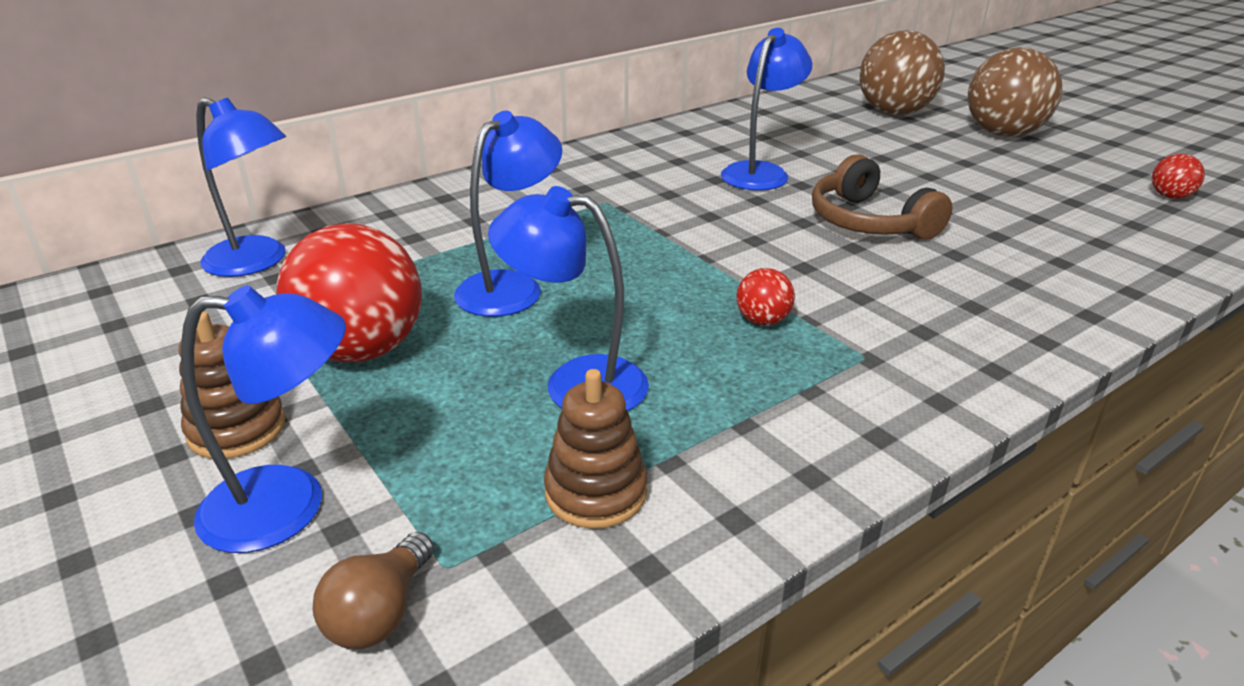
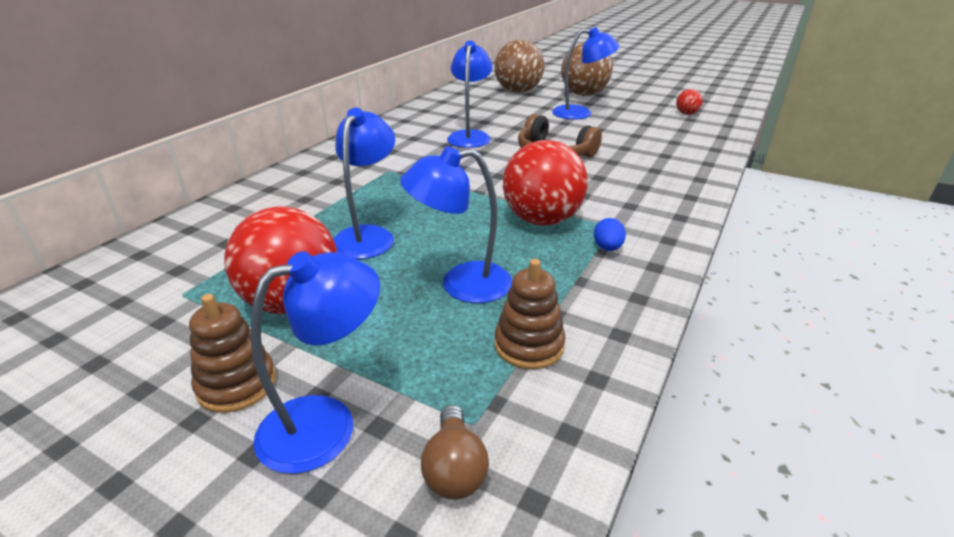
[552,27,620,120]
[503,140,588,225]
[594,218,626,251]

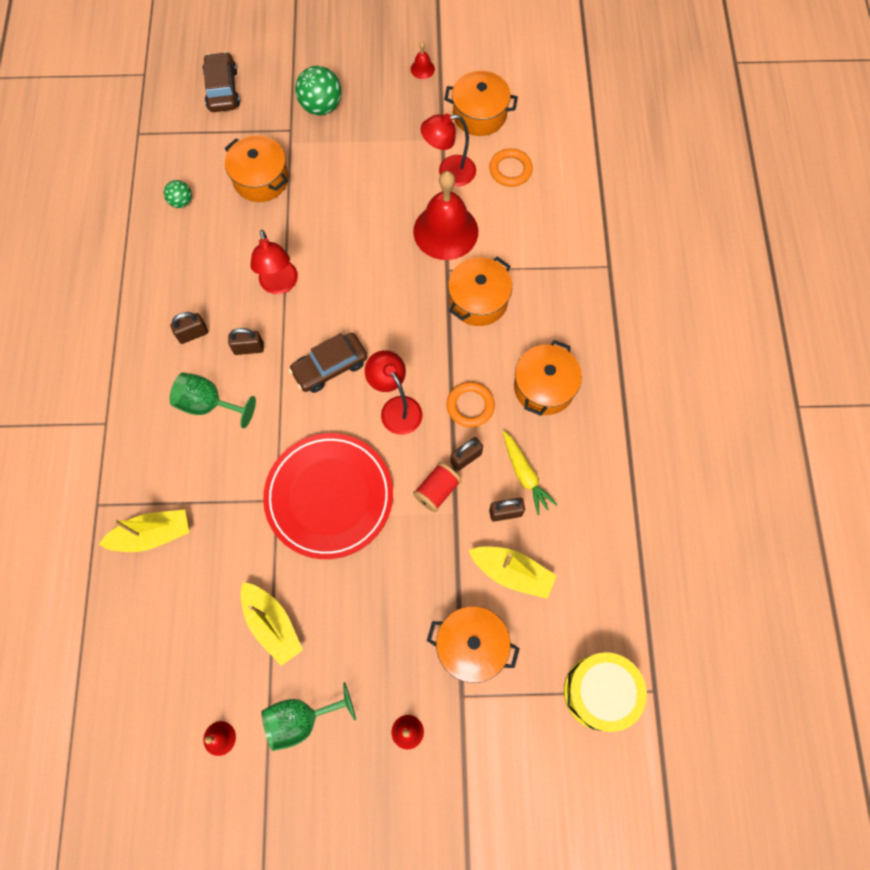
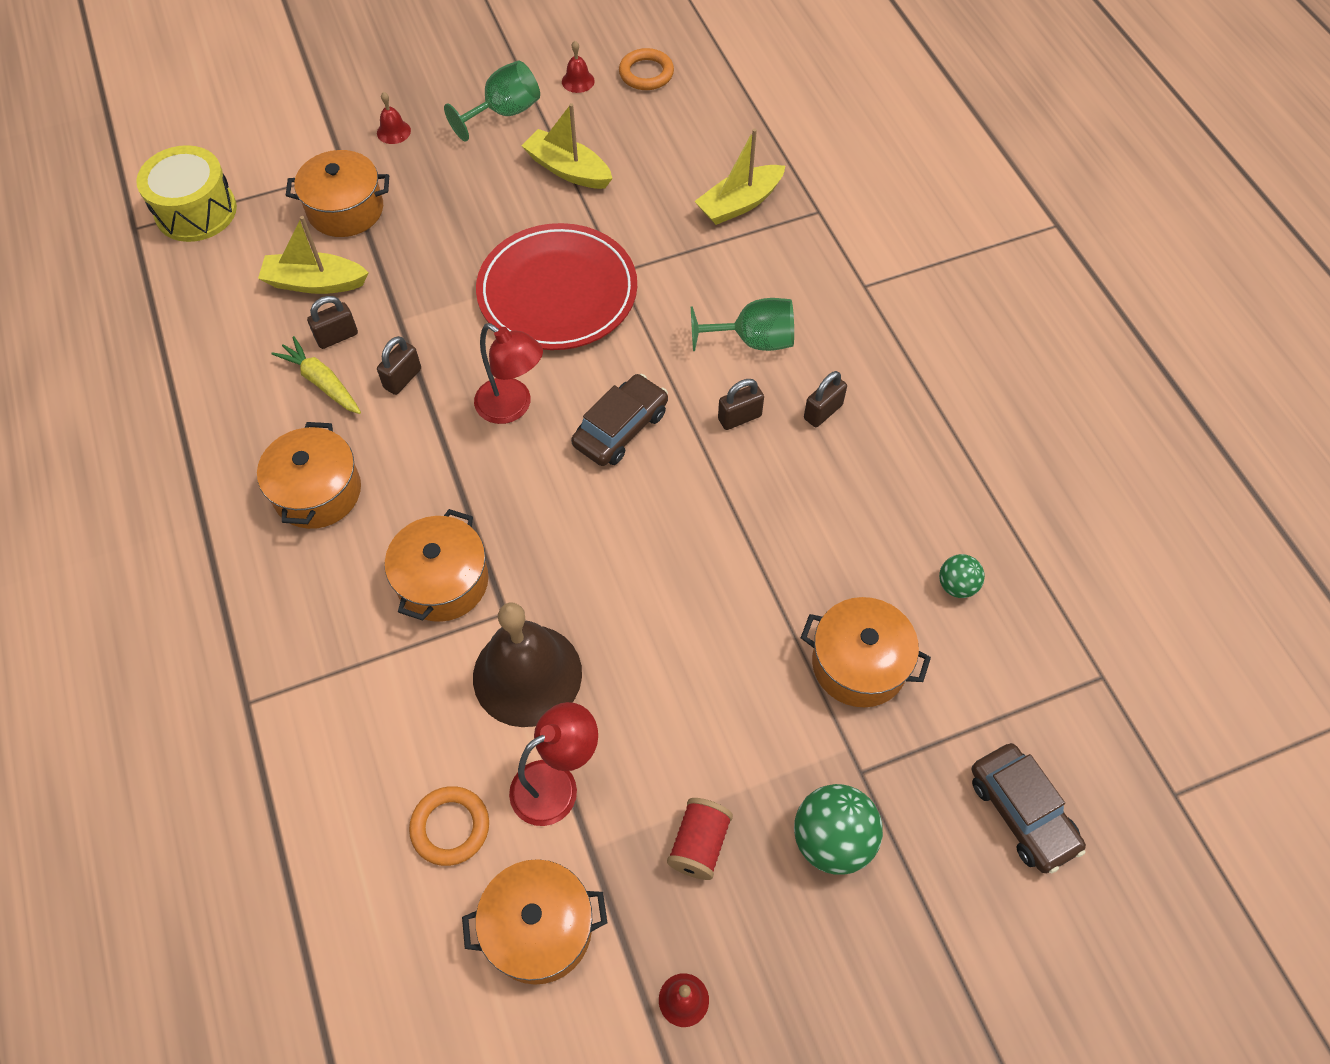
[250,230,298,294] (first image)
[473,602,582,727]
[667,798,733,880]
[619,48,674,90]

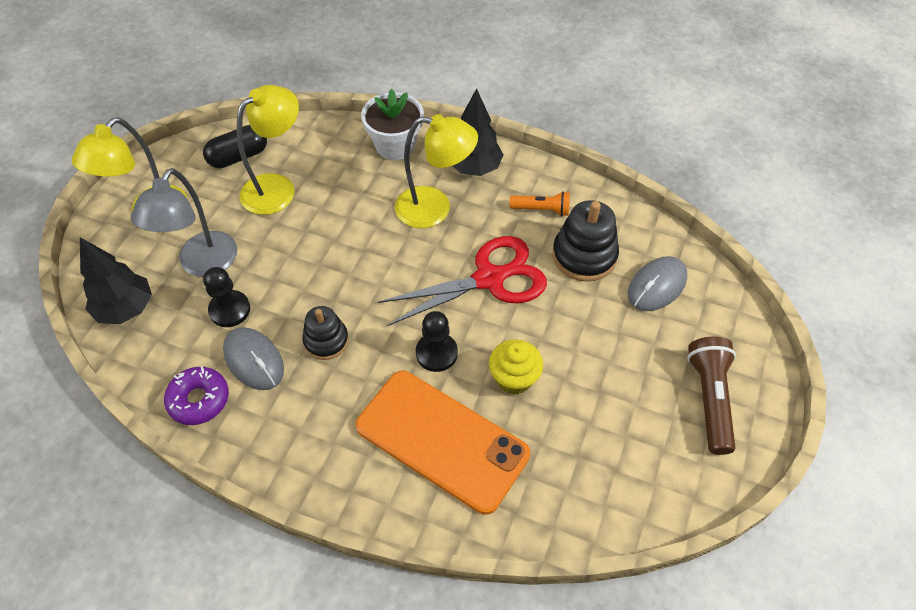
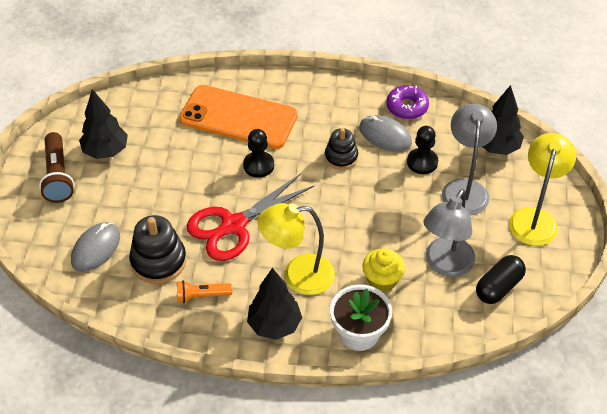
[423,189,475,277]
[362,248,405,292]
[79,89,128,159]

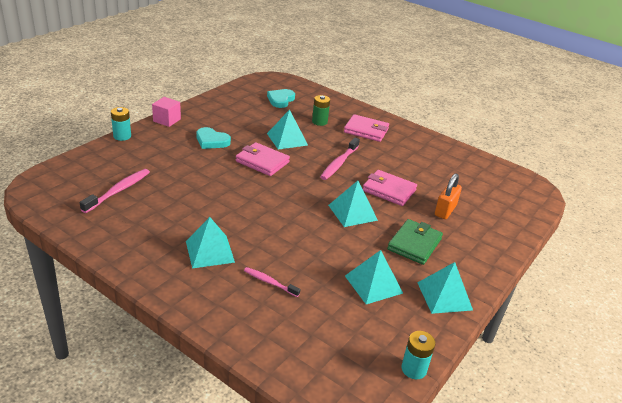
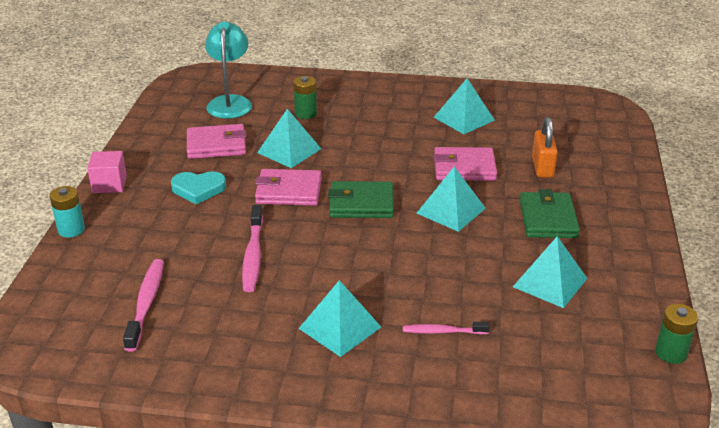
[205,22,252,119]
[242,205,263,292]
[187,124,247,159]
[655,304,698,364]
[434,78,495,134]
[328,181,394,218]

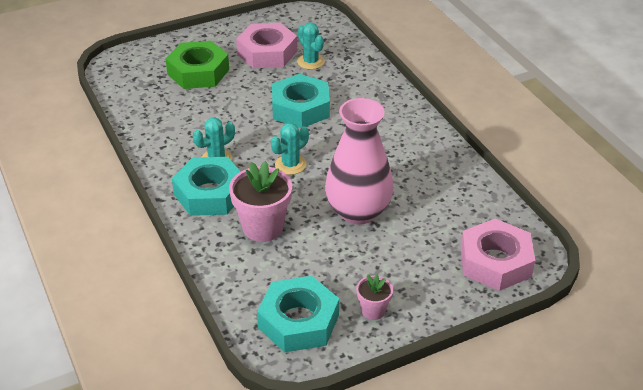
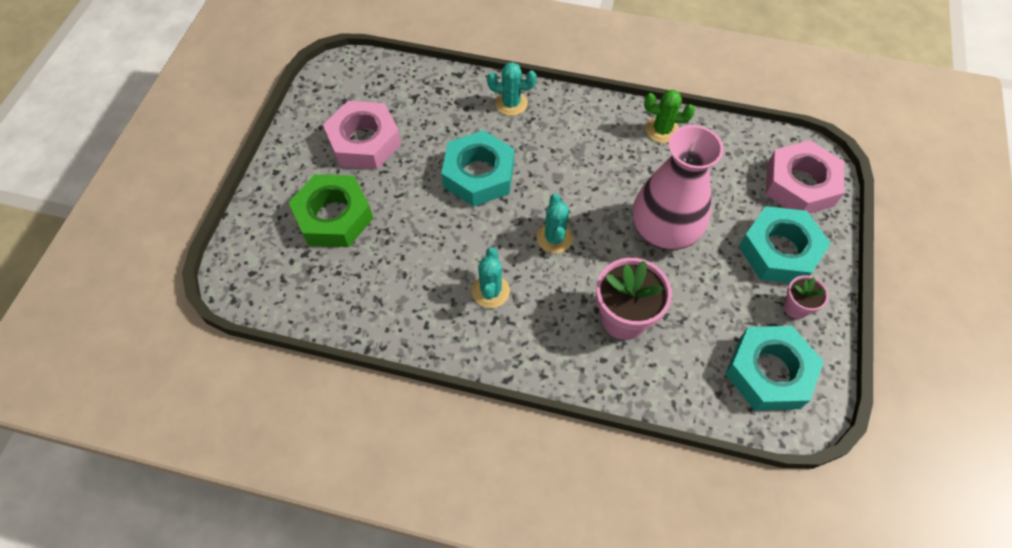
[739,206,831,283]
[487,62,537,116]
[644,89,695,143]

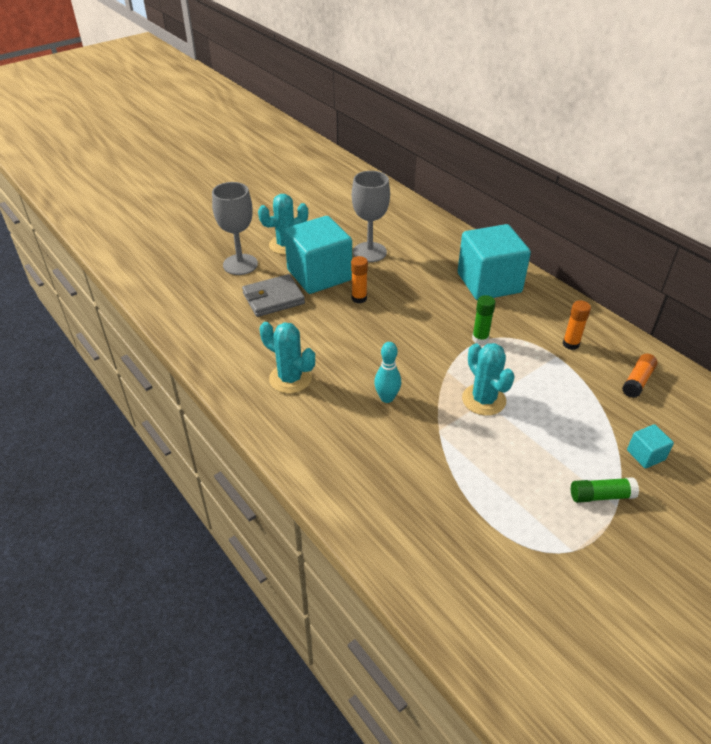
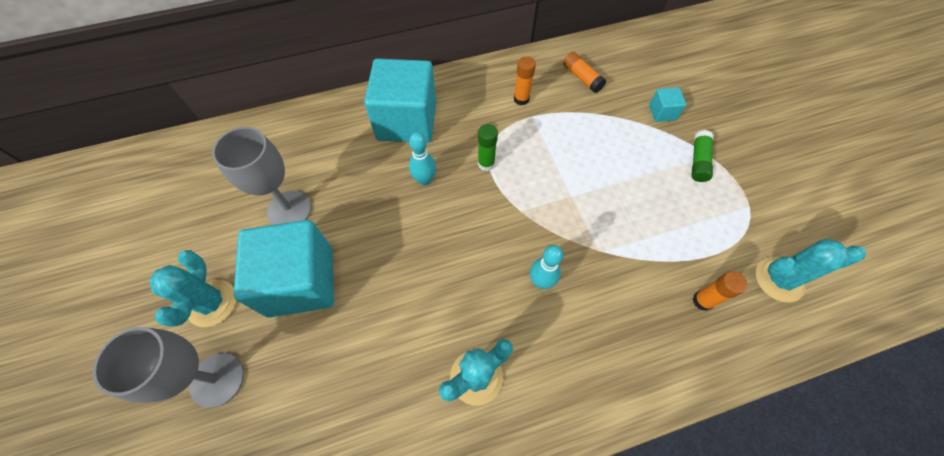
[242,274,305,317] (first image)
[692,271,747,311]
[755,239,866,302]
[409,132,436,186]

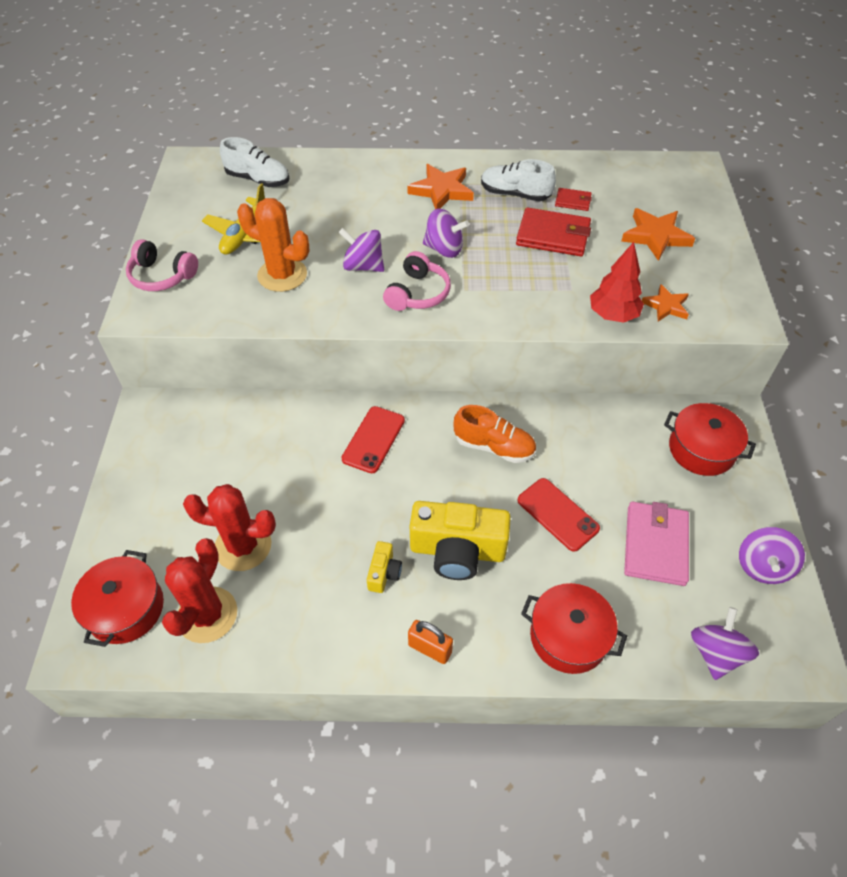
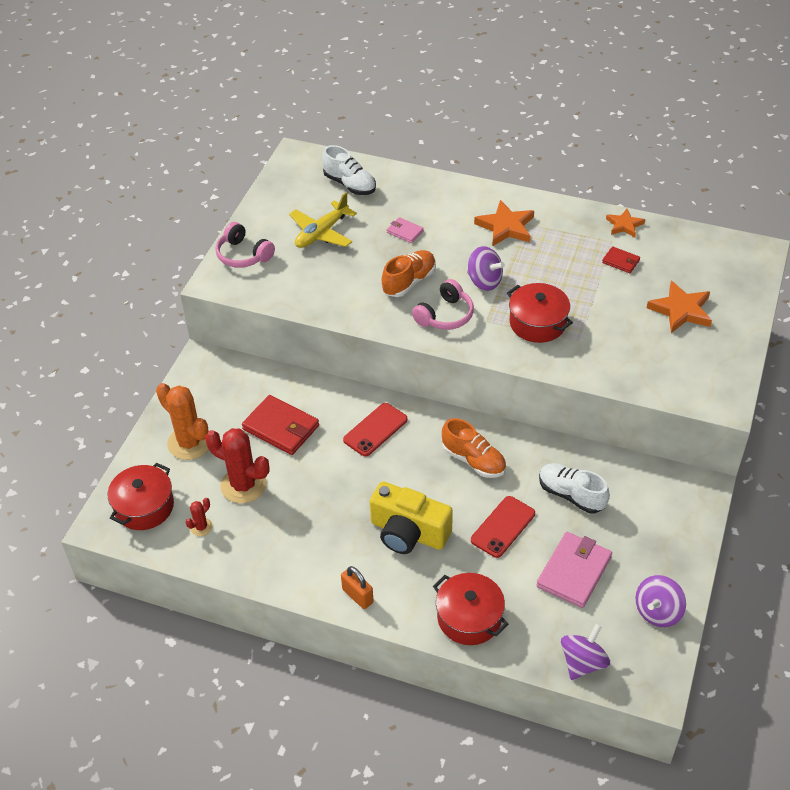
[185,498,213,536]
[156,383,209,460]
[382,250,436,297]
[367,541,402,593] (first image)
[539,463,610,514]
[242,395,319,455]
[471,496,535,558]
[590,242,644,323] (first image)
[606,209,645,237]
[507,283,573,343]
[387,217,424,243]

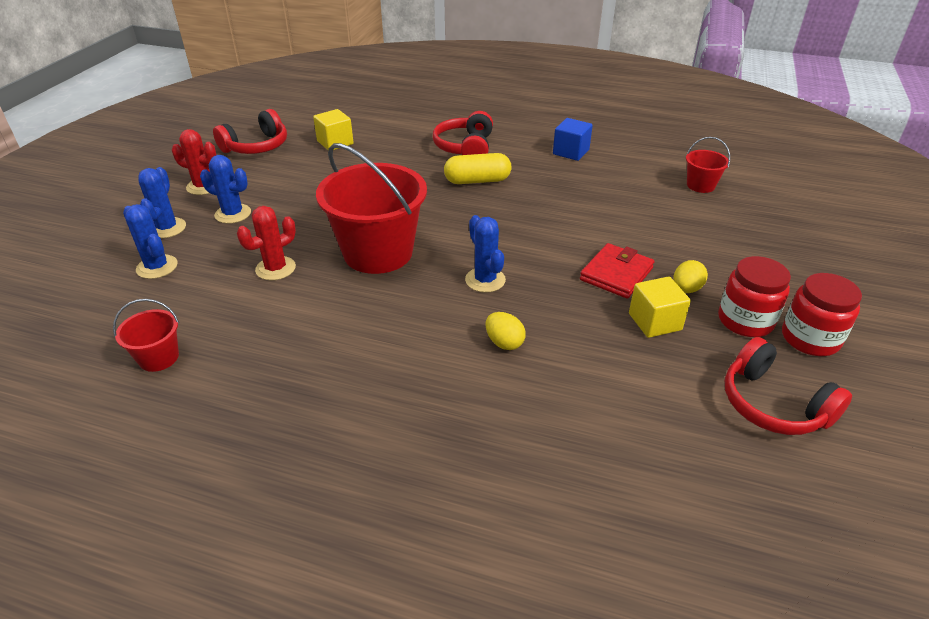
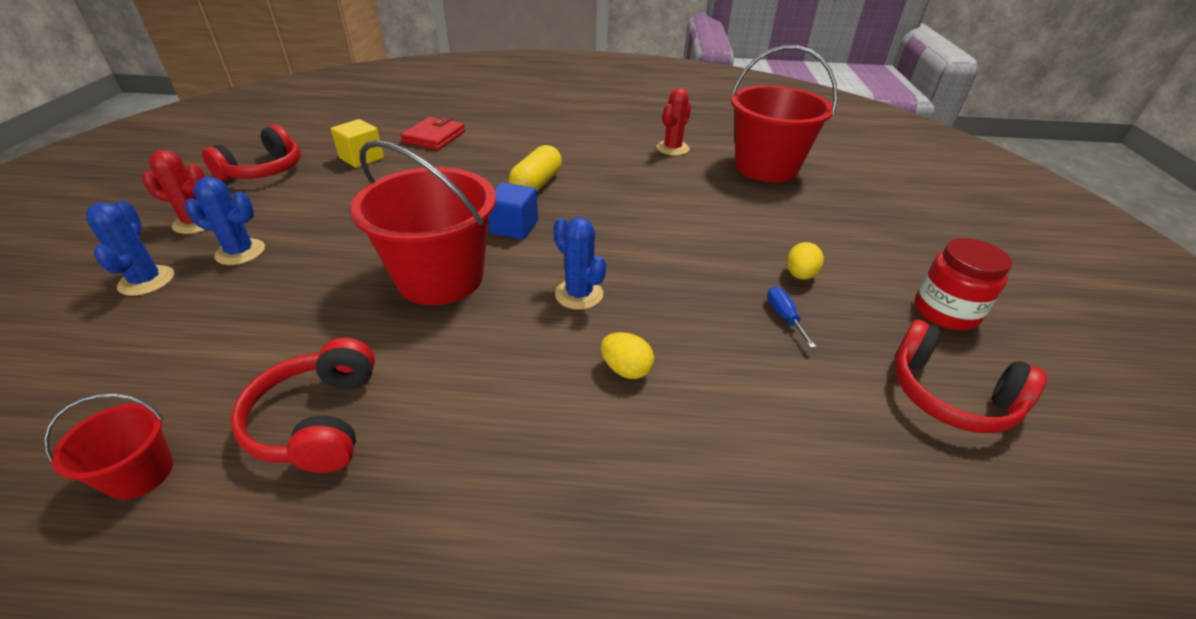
[123,204,178,279] (first image)
[657,88,691,156]
[231,338,375,473]
[509,145,562,191]
[488,182,538,240]
[400,117,465,150]
[767,286,816,348]
[731,45,838,182]
[718,256,791,337] (first image)

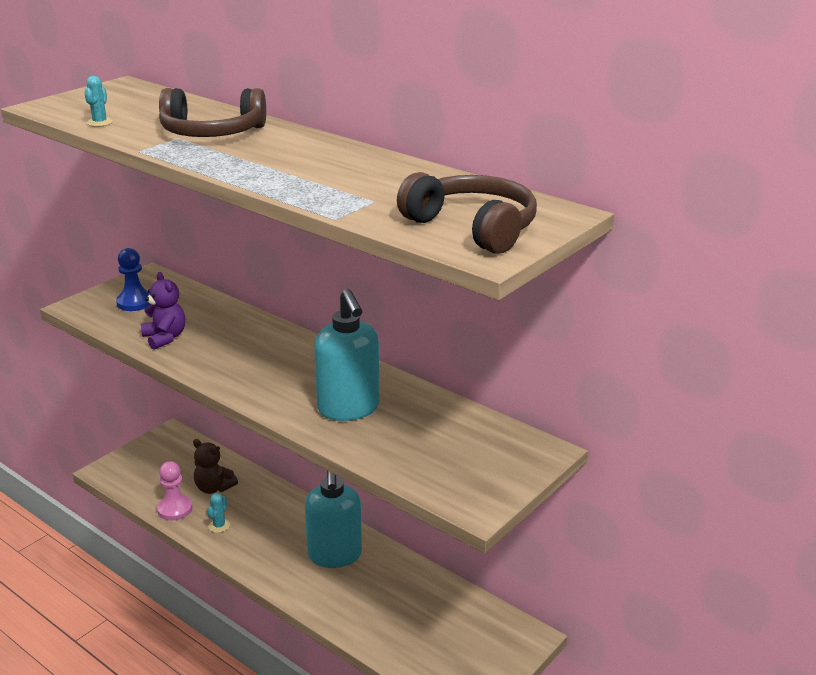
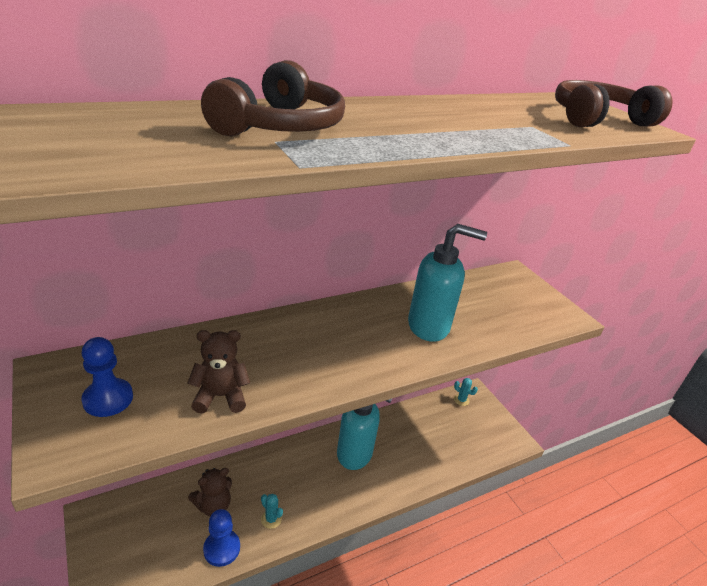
[454,378,478,406]
[187,330,250,414]
[203,509,240,567]

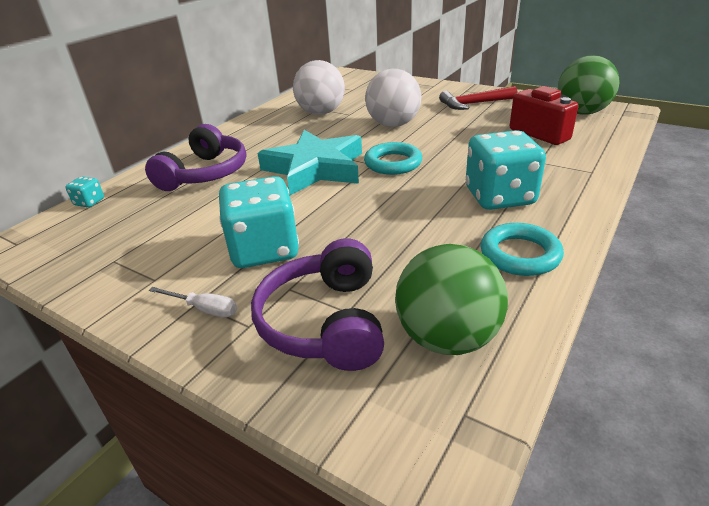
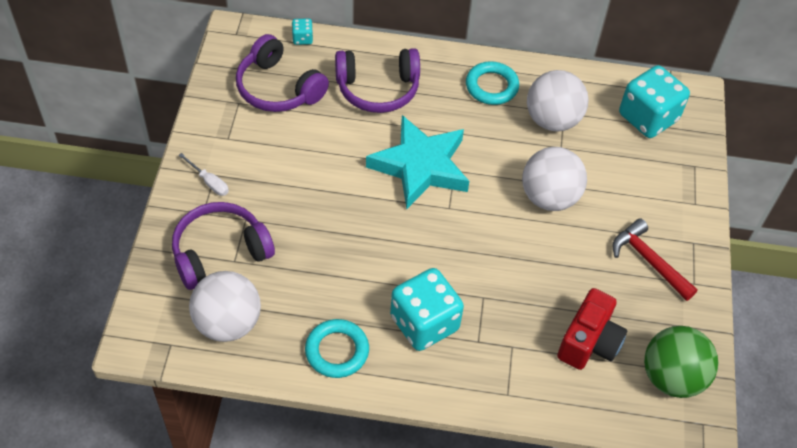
[178,153,229,196]
[619,65,690,138]
[466,61,519,105]
[189,271,261,342]
[236,34,329,112]

